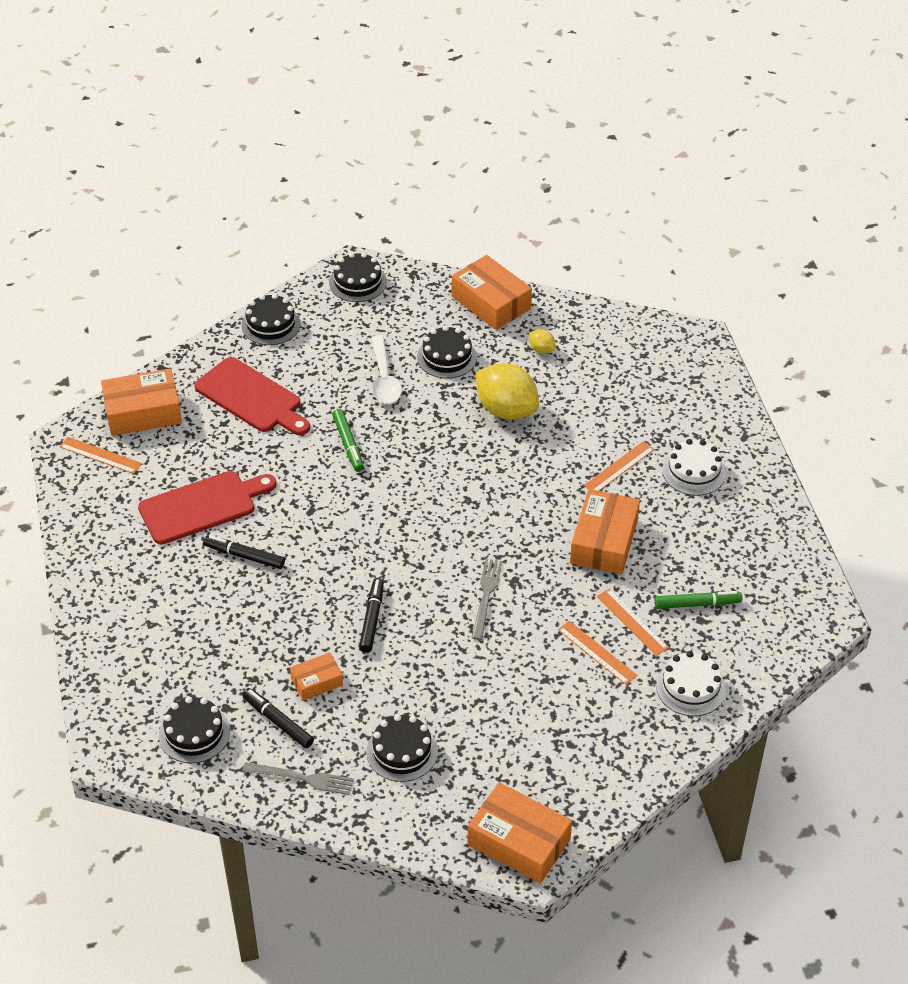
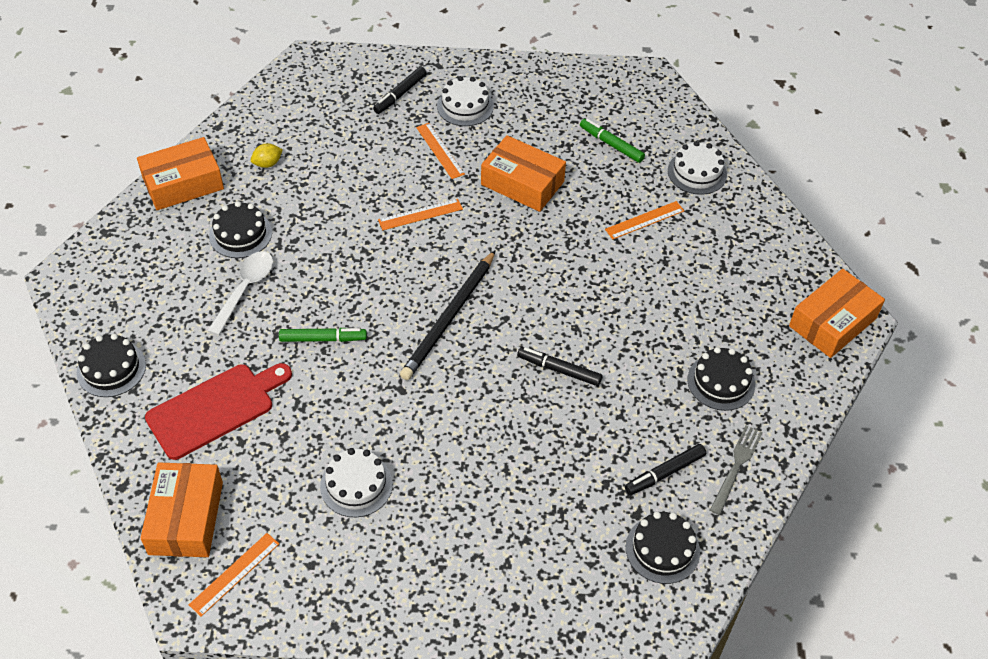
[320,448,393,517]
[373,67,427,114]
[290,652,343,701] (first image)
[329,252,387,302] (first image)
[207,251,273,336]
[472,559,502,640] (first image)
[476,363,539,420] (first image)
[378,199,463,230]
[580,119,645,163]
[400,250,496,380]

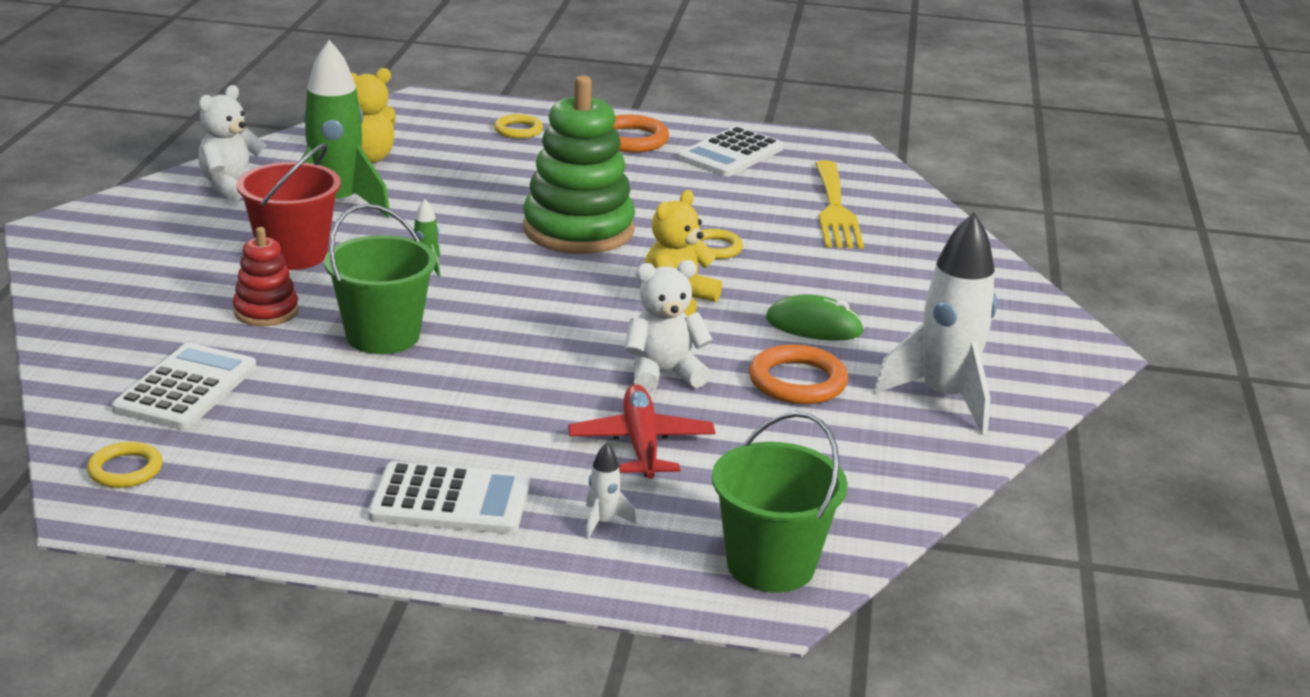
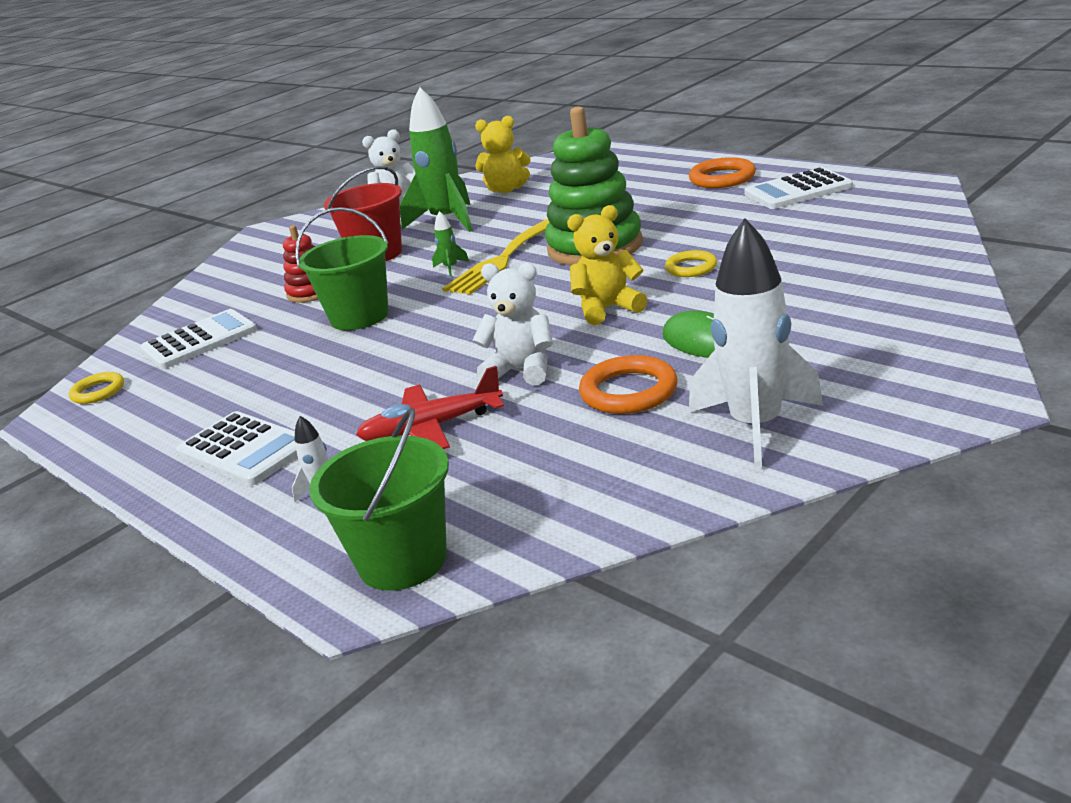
[494,114,543,139] (first image)
[356,366,504,449]
[442,219,549,295]

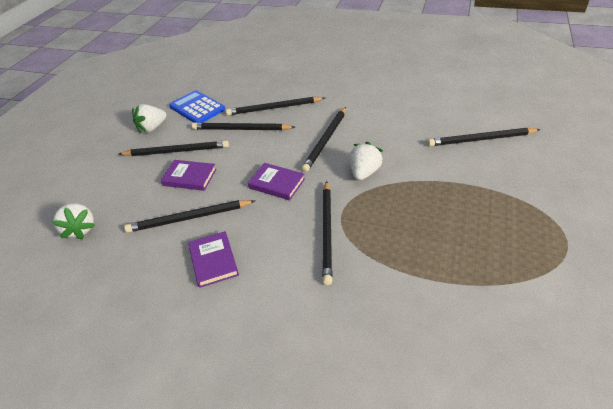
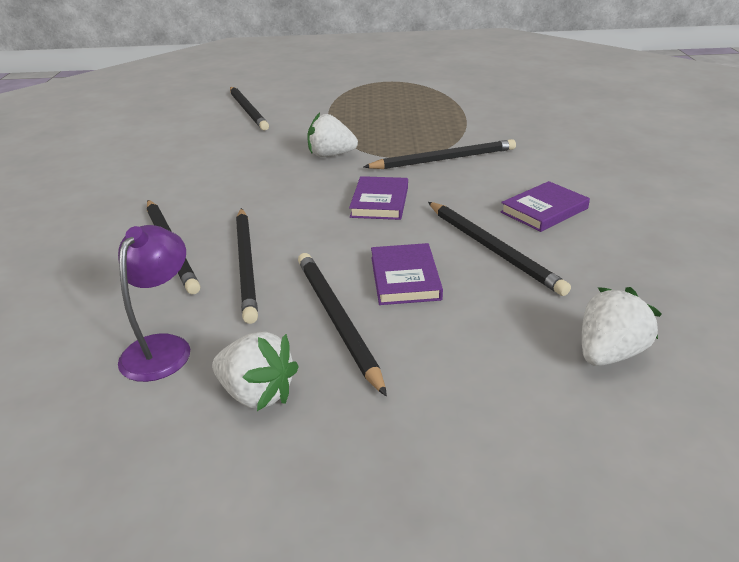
[118,225,190,382]
[302,107,346,172] (first image)

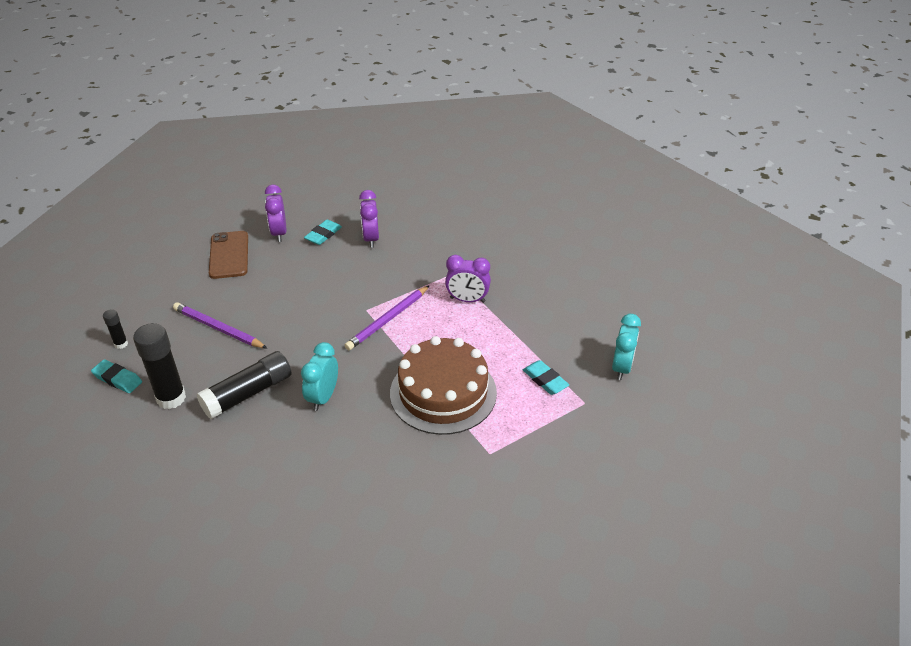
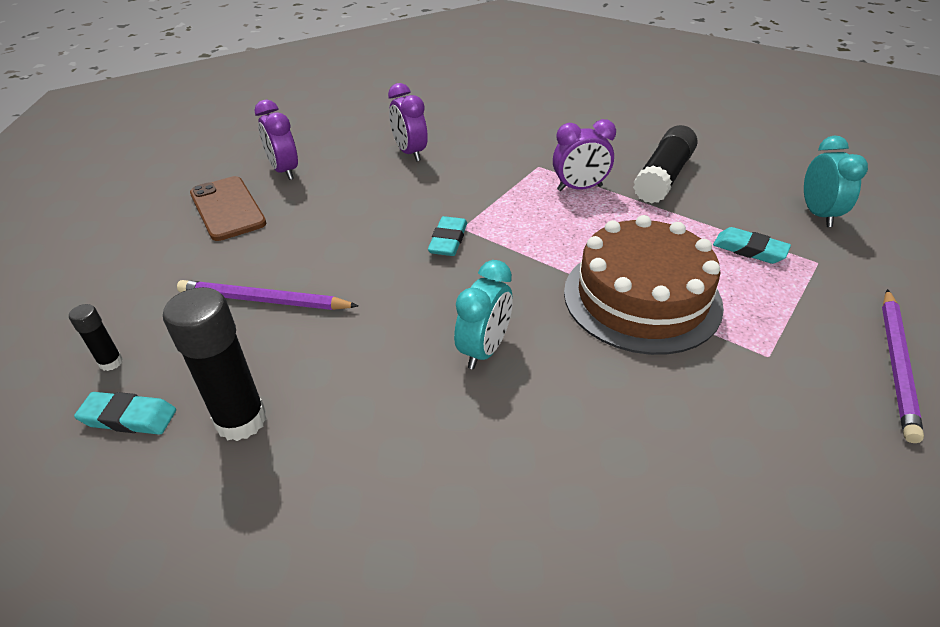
[633,125,697,204]
[454,260,513,369]
[428,216,467,256]
[882,289,924,443]

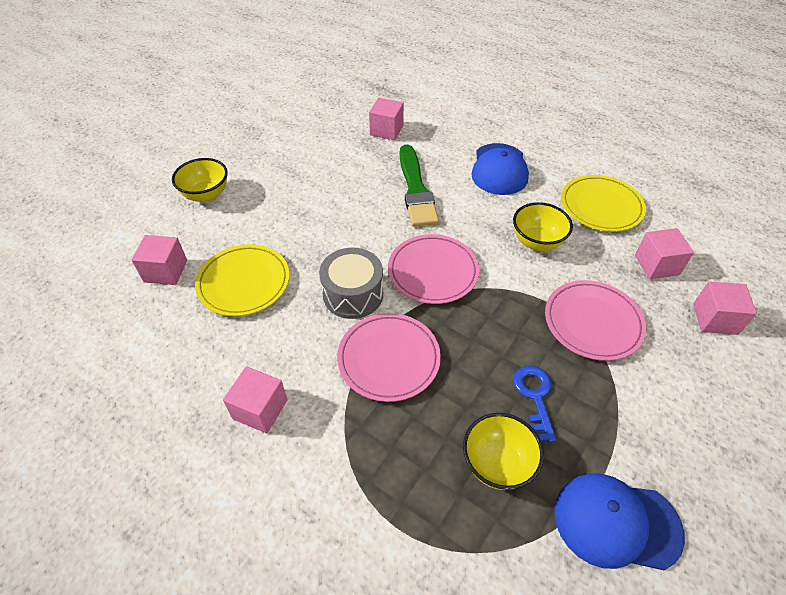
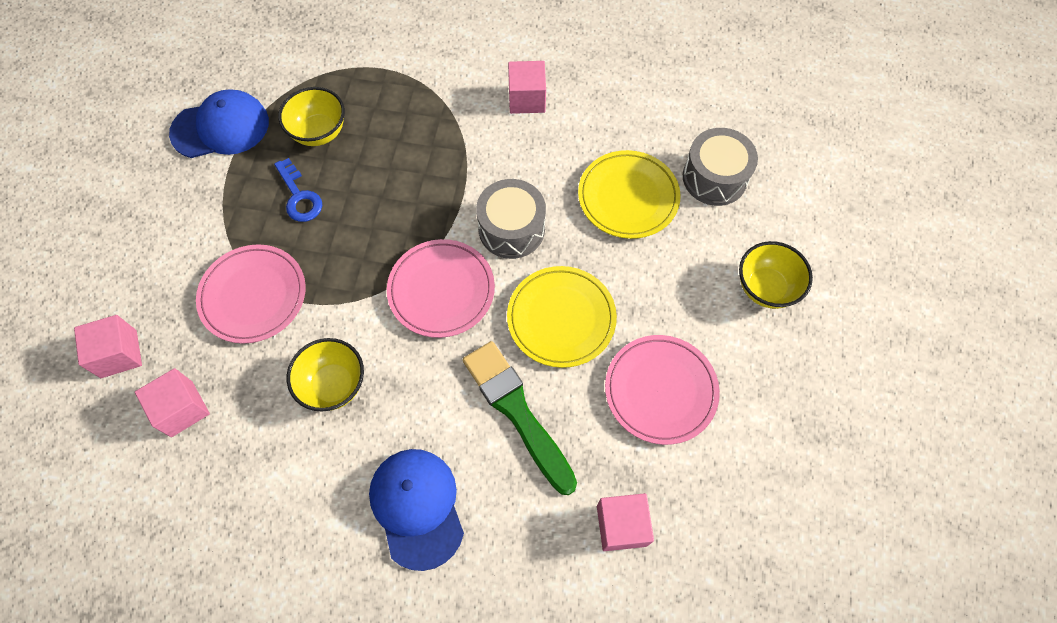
[683,128,758,206]
[605,335,720,445]
[507,266,617,368]

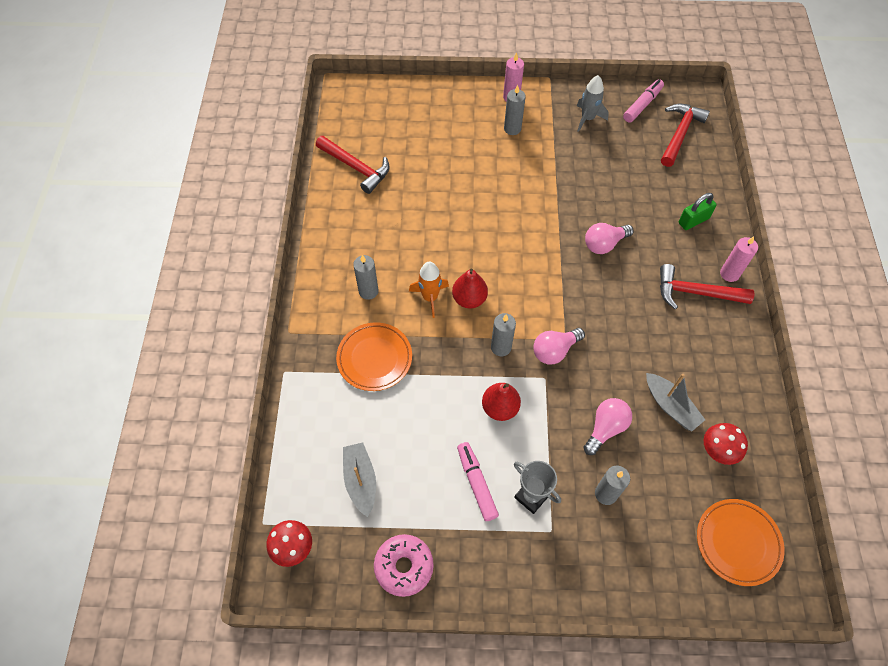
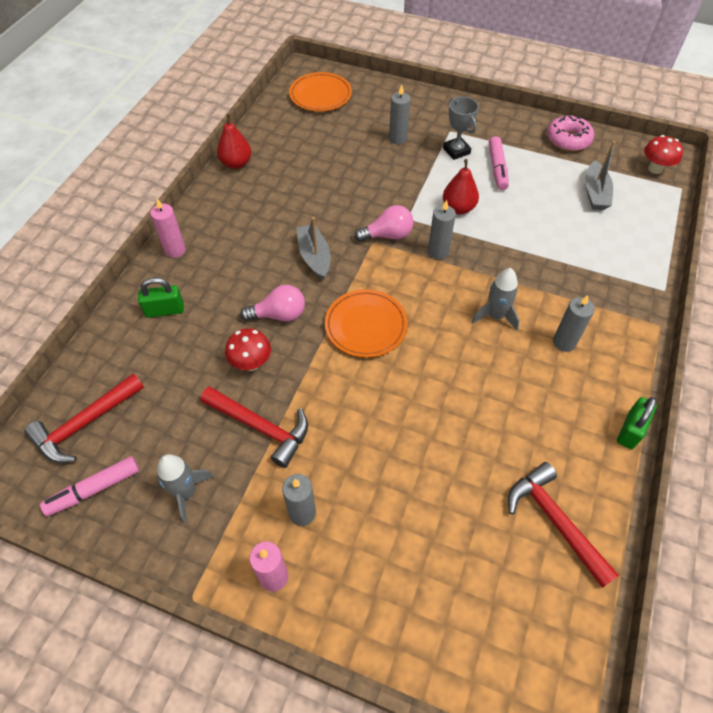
[325,289,408,358]
[472,268,520,331]
[217,114,251,169]
[583,398,632,455] (first image)
[296,217,330,280]
[200,386,308,468]
[225,328,271,371]
[617,397,657,449]

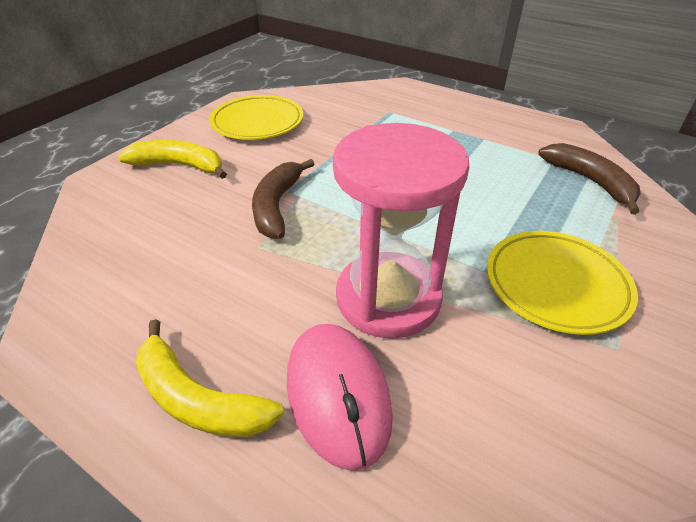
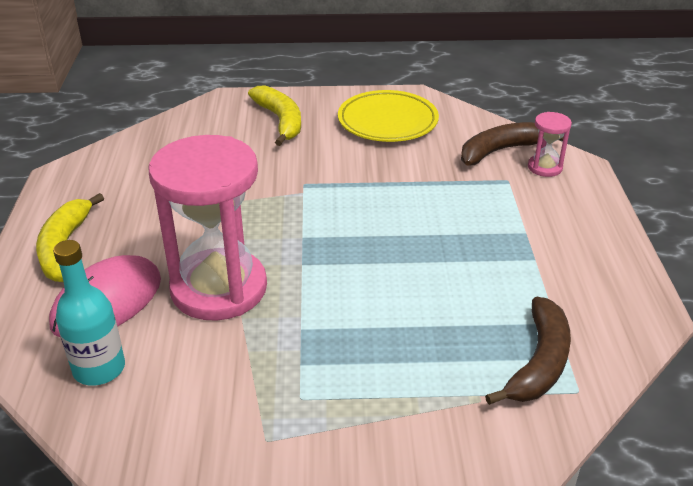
[461,122,564,166]
[487,231,638,335] (first image)
[53,240,125,386]
[528,112,572,177]

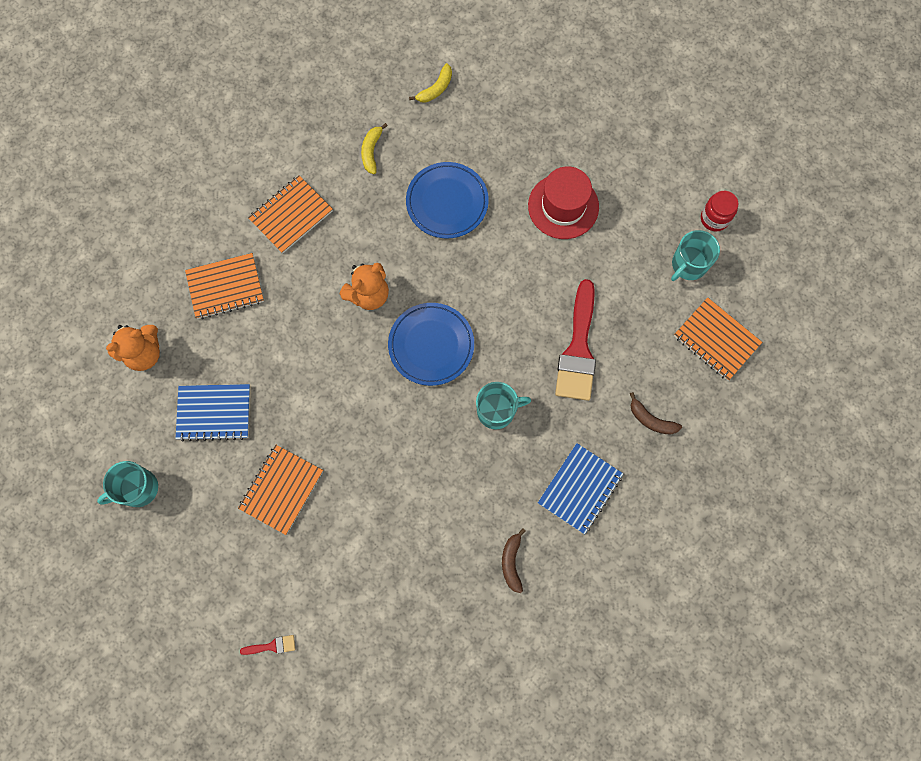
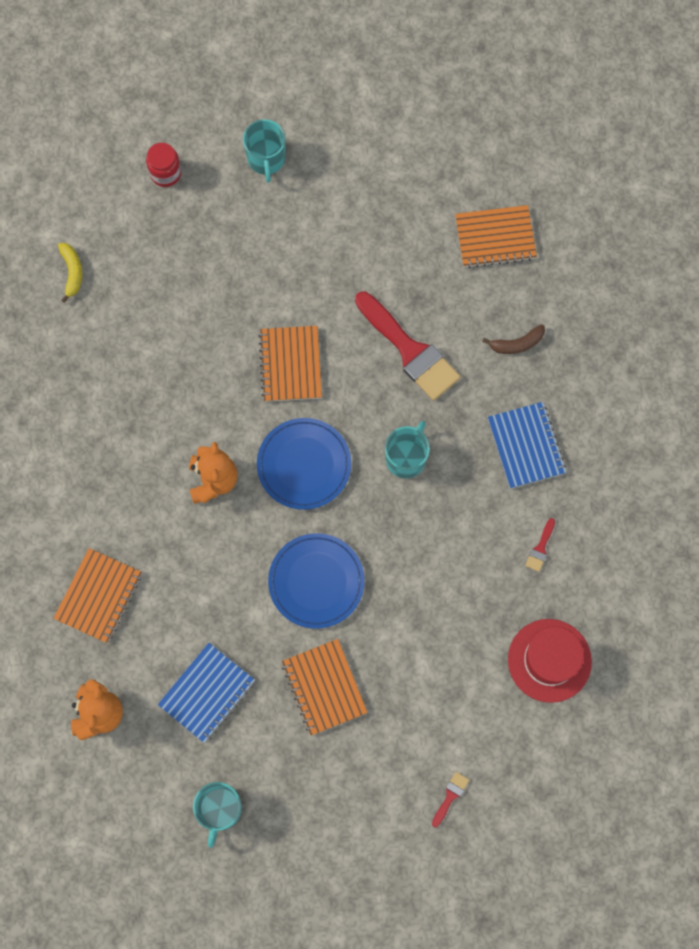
[258,326,322,402]
[361,123,388,174] (first image)
[268,533,365,629]
[525,518,555,572]
[508,619,592,703]
[243,119,286,183]
[146,143,182,187]

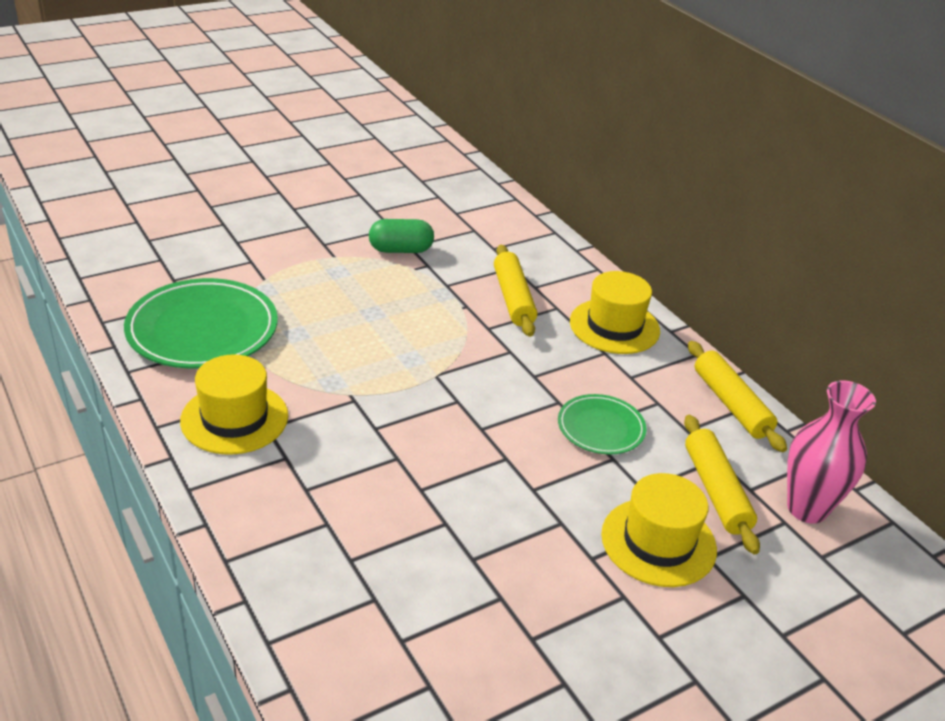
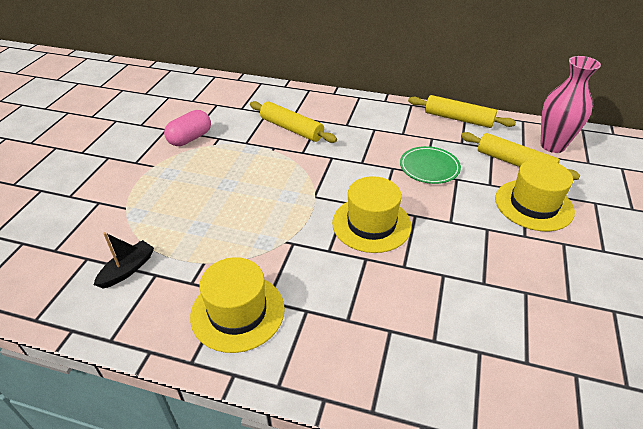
[94,232,154,289]
[164,110,211,146]
[332,176,411,253]

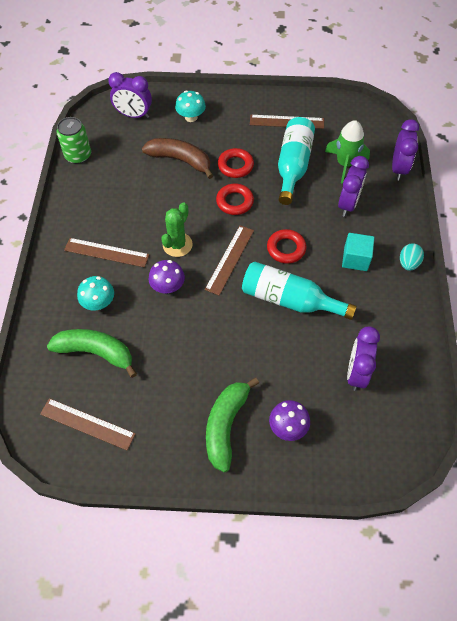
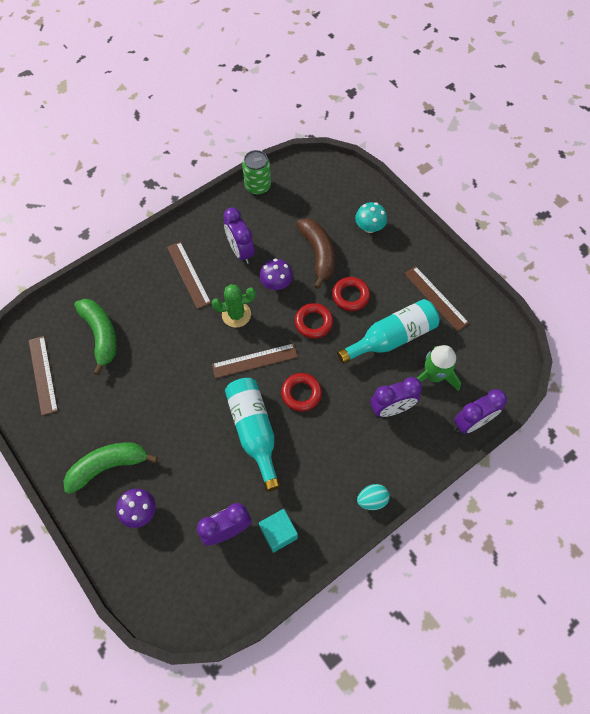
[77,276,114,310] (first image)
[223,208,255,264]
[260,259,293,290]
[259,509,298,553]

